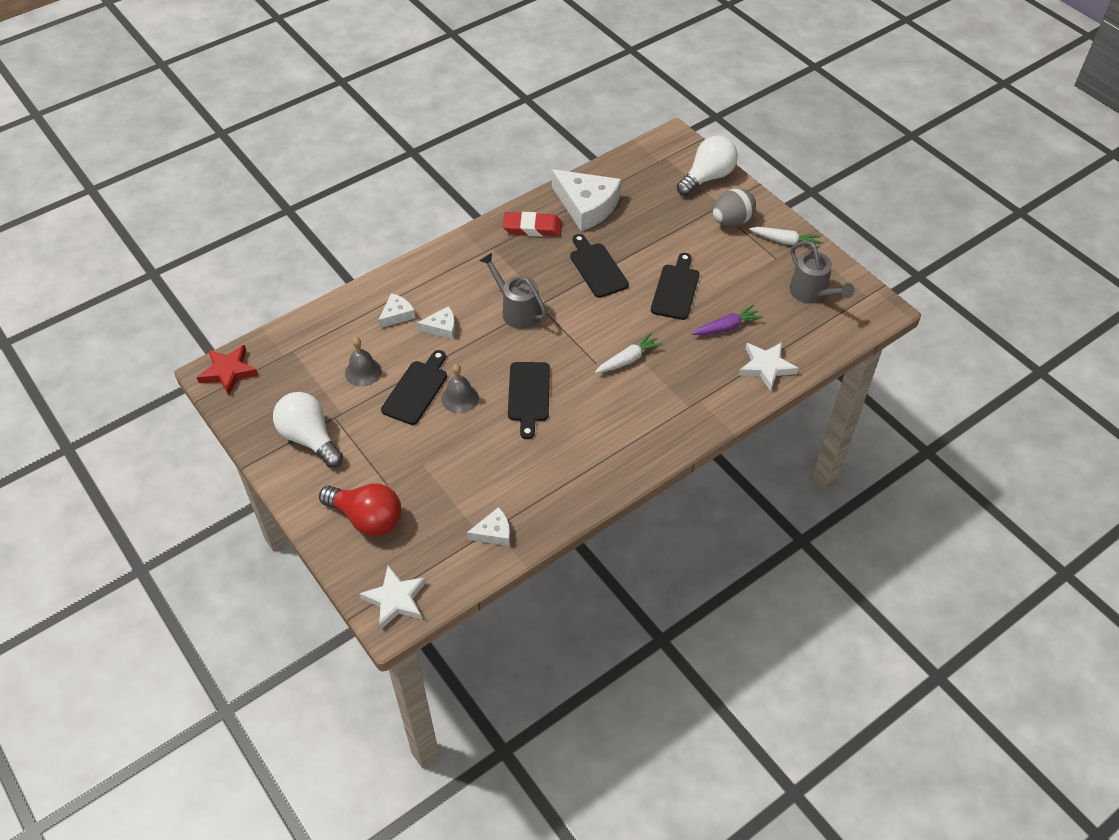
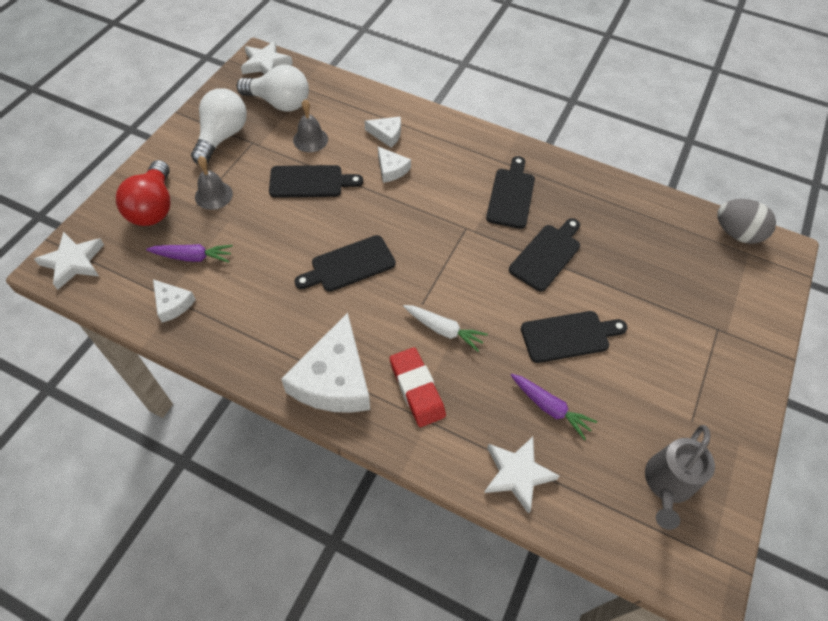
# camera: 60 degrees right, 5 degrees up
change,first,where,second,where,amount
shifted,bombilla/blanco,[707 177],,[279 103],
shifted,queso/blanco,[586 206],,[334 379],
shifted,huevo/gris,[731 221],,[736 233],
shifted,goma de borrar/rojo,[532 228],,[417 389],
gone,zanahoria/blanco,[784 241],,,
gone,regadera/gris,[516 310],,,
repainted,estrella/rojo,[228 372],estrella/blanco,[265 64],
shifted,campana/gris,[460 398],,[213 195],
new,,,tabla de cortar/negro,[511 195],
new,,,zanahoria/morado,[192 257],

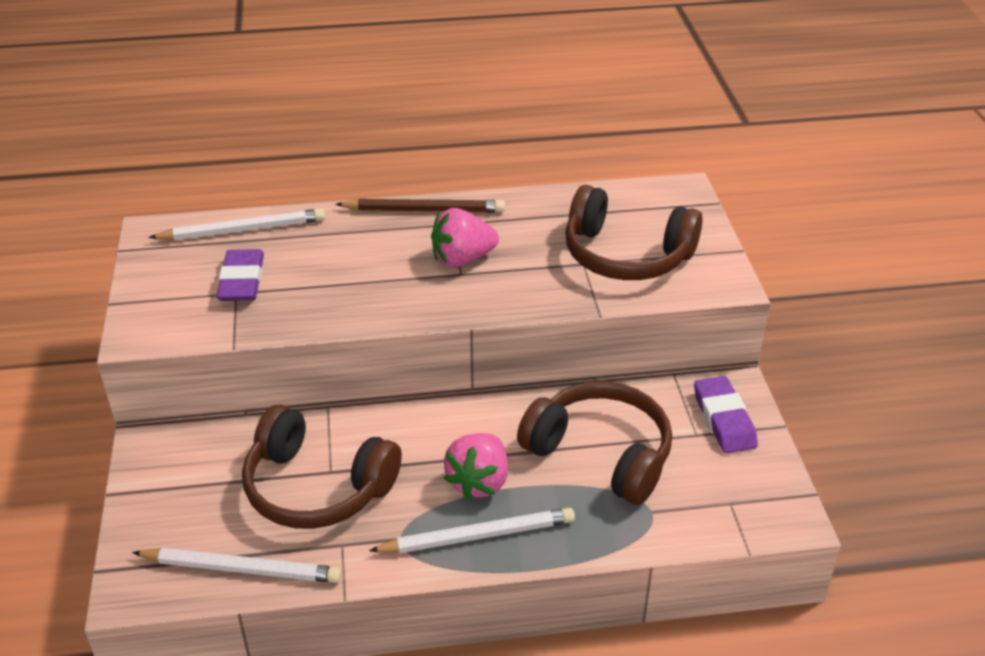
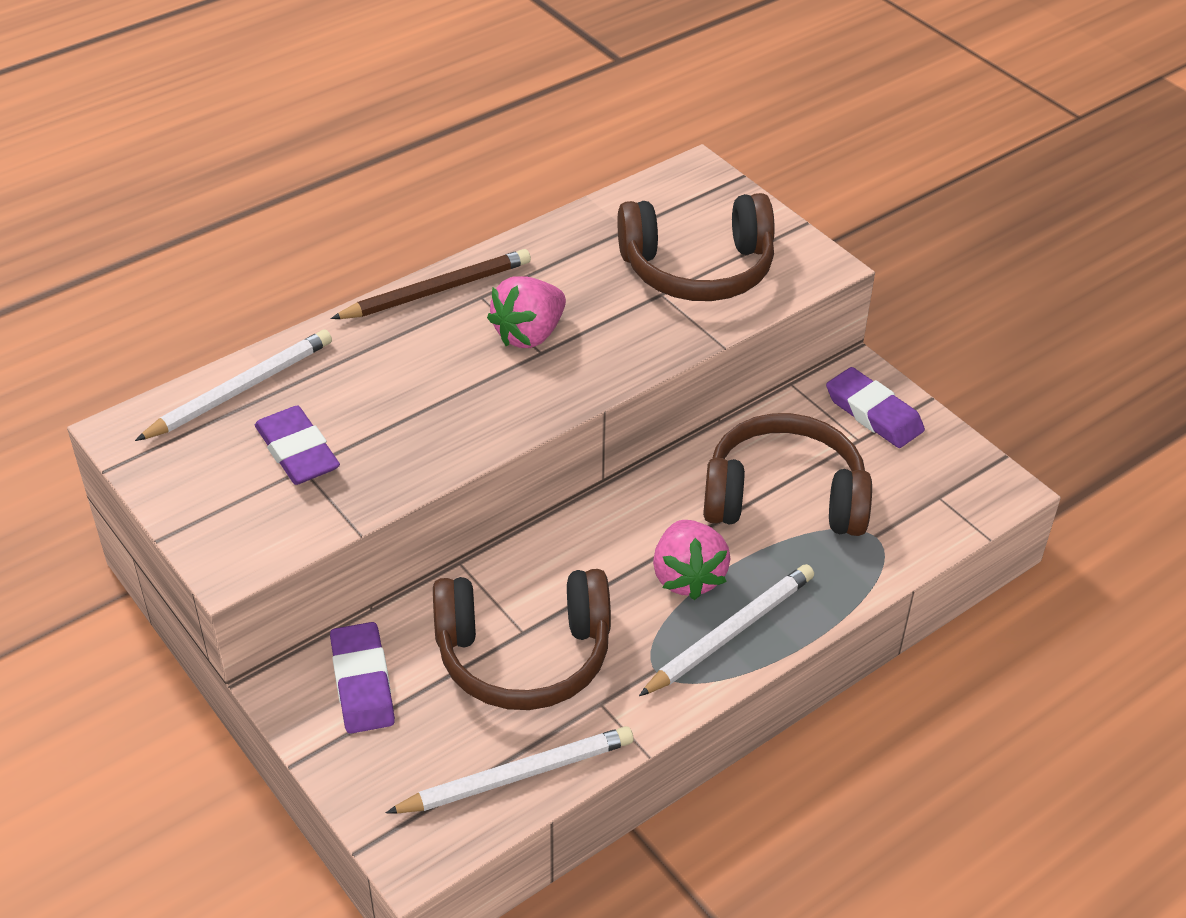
# camera: 30 degrees left, 5 degrees up
change,first,where,second,where,amount
new,,,goma de borrar/morado,[362 683],

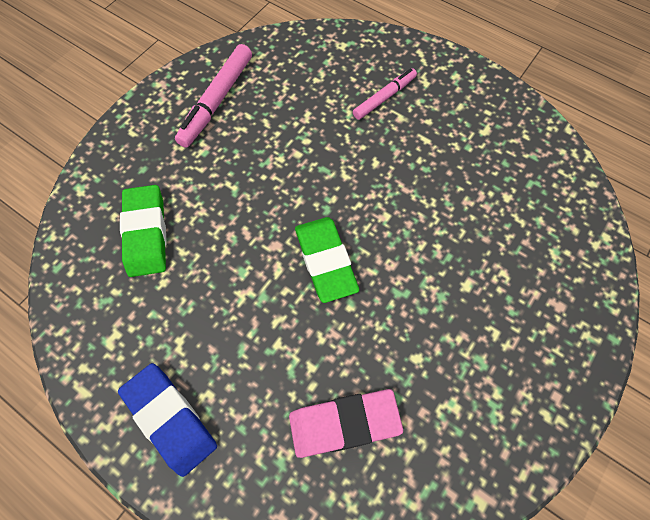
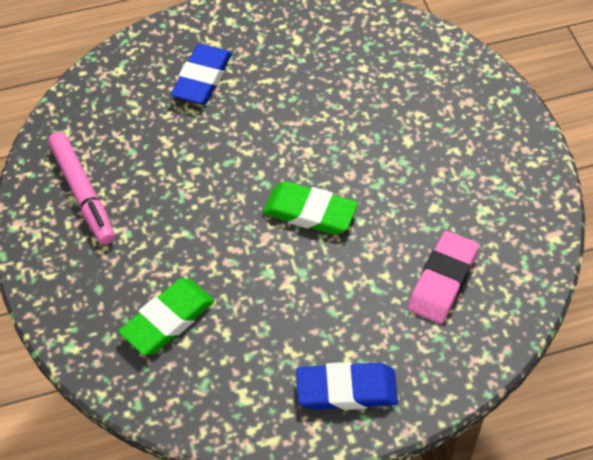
# camera: 50 degrees left, 10 degrees down
change,first,where,second,where,amount
swapped,rotulador/rosa,[384 98],goma de borrar/azul,[202 78],
rotated,goma de borrar/verde,[146 233],,[168 320],75 degrees counterclockwise

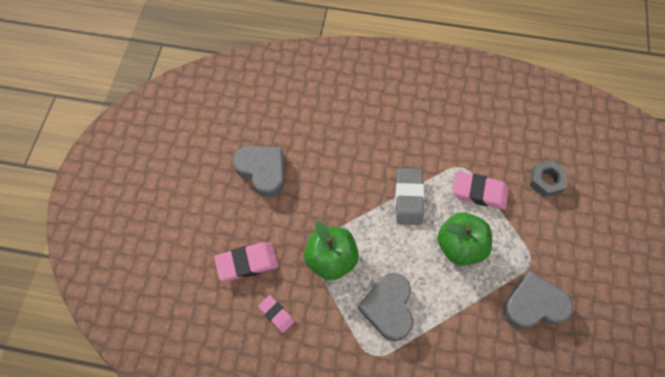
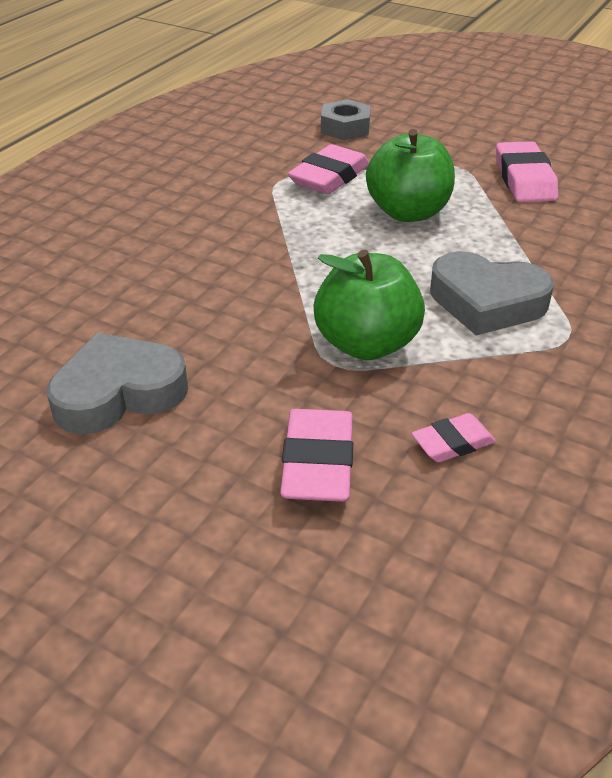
# camera: 70 degrees left, 25 degrees down
change,first,where,second,where,amount
gone,goma de borrar/gris,[408 198],,,
swapped,corazón/gris,[533 304],goma de borrar/rosa,[524 179],

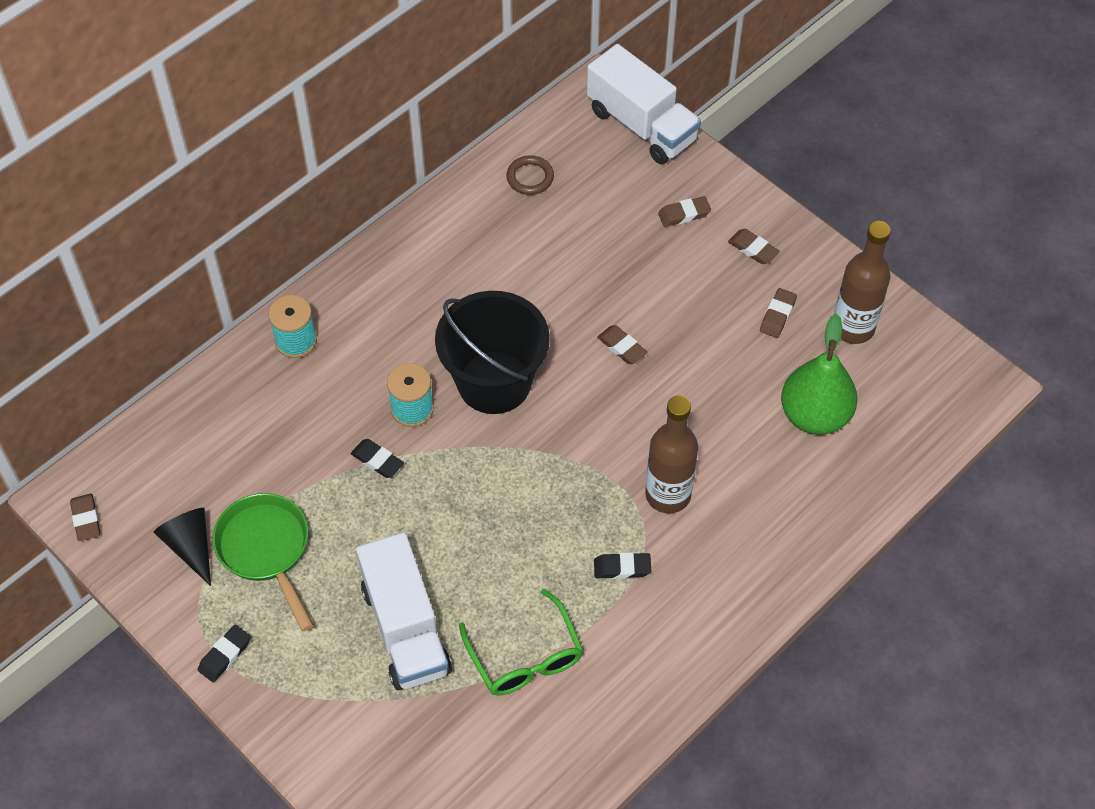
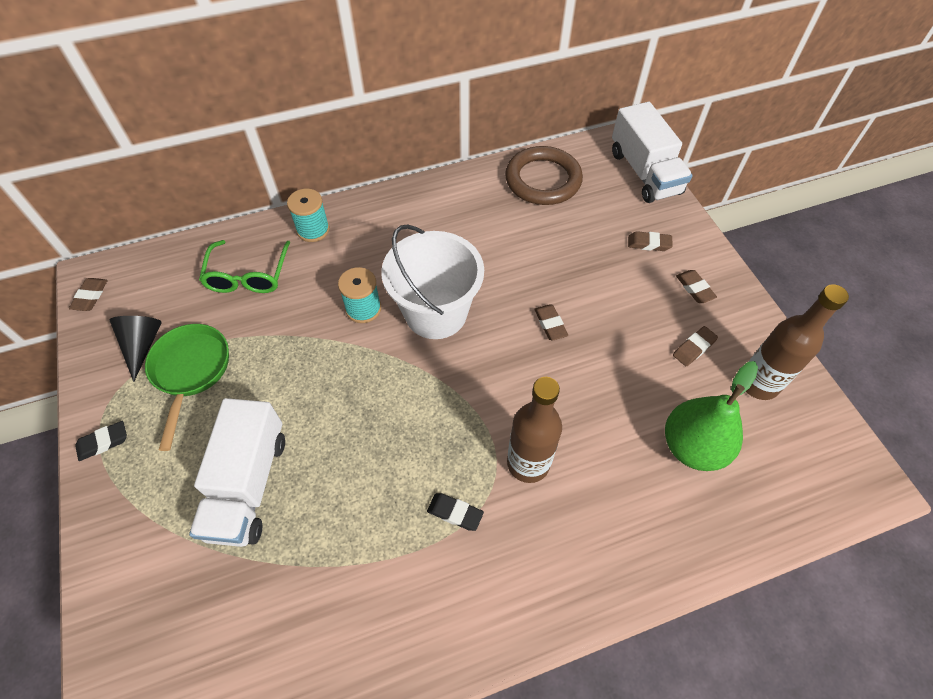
# camera: 25 degrees right, 0 degrees up
change,first,where,second,where,amount
scaled,anillo/marrón,[530 177],,[543 180],x2.05
repainted,balde/negro,[494 382],balde/blanco,[436 313],
gone,goma de borrar/negro,[377 460],,,
shifted,gafas/verde,[525 656],,[248 275],

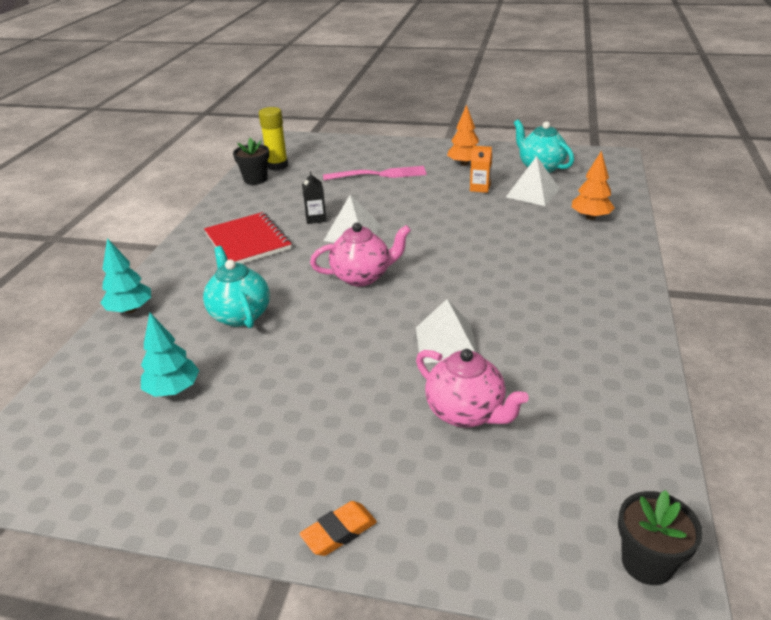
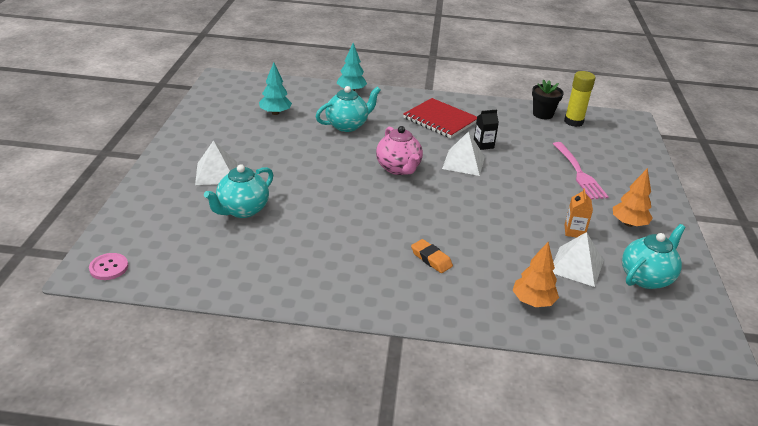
# camera: 80 degrees right, 0 degrees up
change,first,where,second,where,amount
rotated,cuaderno/rojo,[248 241],,[440 120],75 degrees clockwise
shifted,pirámide/blanco,[446 343],,[216 173],
repainted,tetera/rosa,[466 413],tetera/turquesa,[242 210],
swapped,maceta/negro,[647 562],botón/rosa,[109 267],
shifted,goma de borrar/naranja,[339 532],,[431 259],

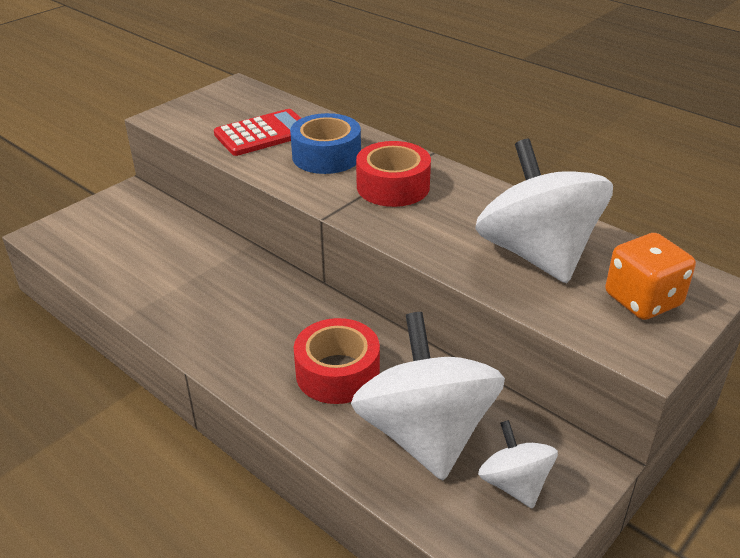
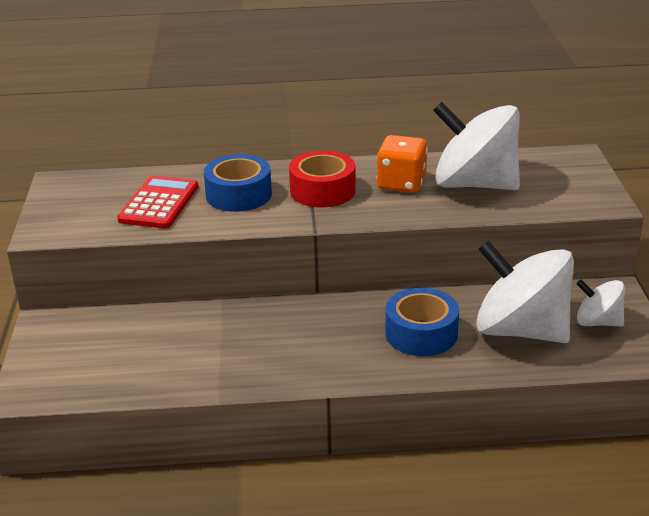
# camera: 45 degrees left, 5 degrees down
change,first,where,second,where,amount
shifted,dado/naranja,[643 300],,[401 183],
repainted,cinta adhesiva/rojo,[337 373],cinta adhesiva/azul,[421 333],

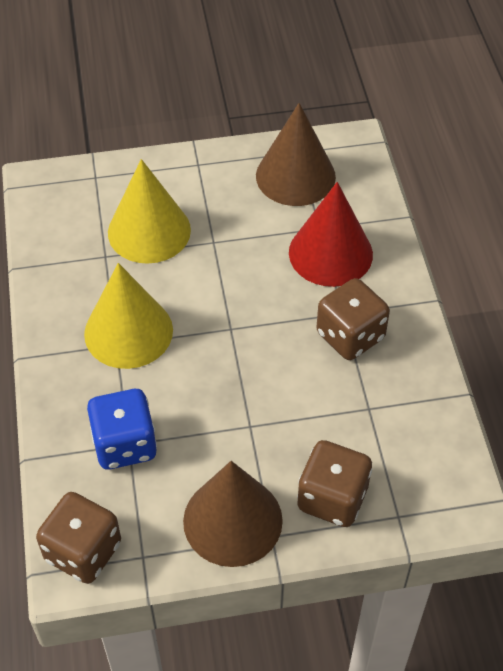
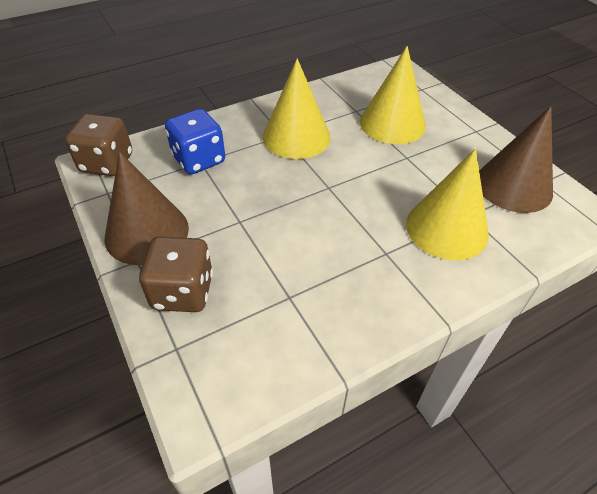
# camera: 70 degrees right, 5 degrees down
change,first,where,second,where,amount
repainted,cono/rojo,[330 253],cono/amarillo,[447 228],
gone,dado/marrón,[350 336],,,

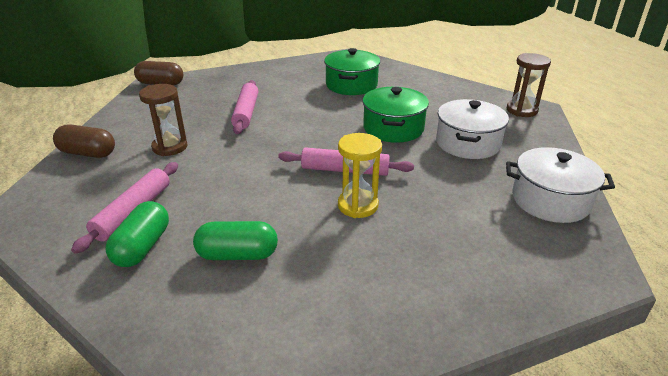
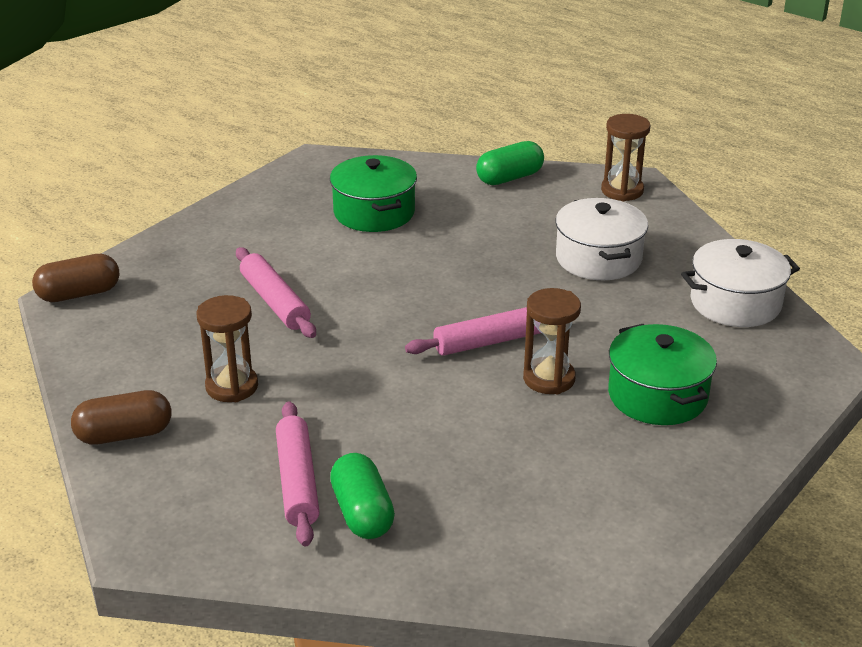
# camera: 30 degrees left, 0 degrees up
change,first,where,second,where,amount
shifted,olla/verde,[393 128],,[657 395],
repainted,reloj de arena/amarillo,[358 205],reloj de arena/marrón,[549 379],
shifted,cápsula/verde,[237 255],,[509 178],

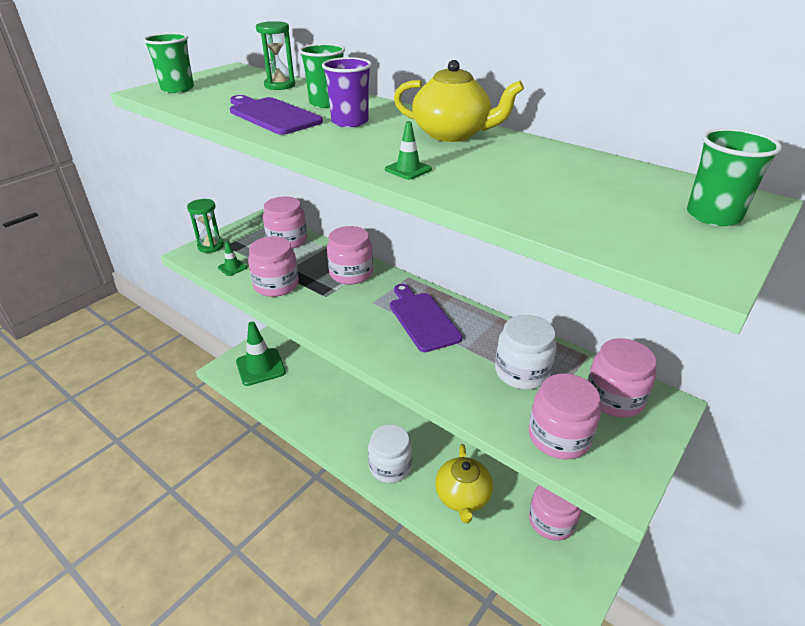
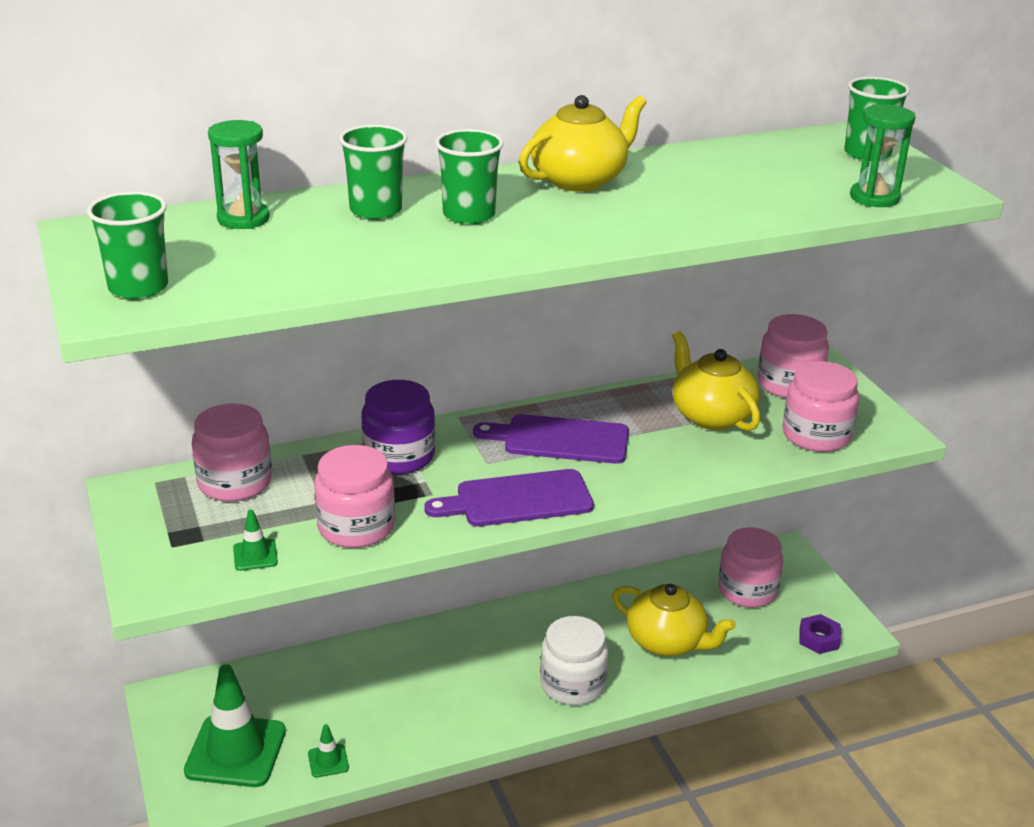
# camera: 60 degrees left, 5 degrees down
change,first,where,second,where,amount
repainted,vaso/morado,[350 122],vaso/verde,[469 215],
shifted,tabla de cortar/morado,[272 115],,[517 500],
shifted,cono de tráfico/verde,[408 169],,[328 761],
shifted,reloj de arena/verde,[211 246],,[874 198],
repainted,tarro/rosa,[351 273],tarro/morado,[399 456],
swapped,tarro/blanco,[522 372],tetera/amarillo,[711 416],
new,,,tuerca/morado,[819 639],

